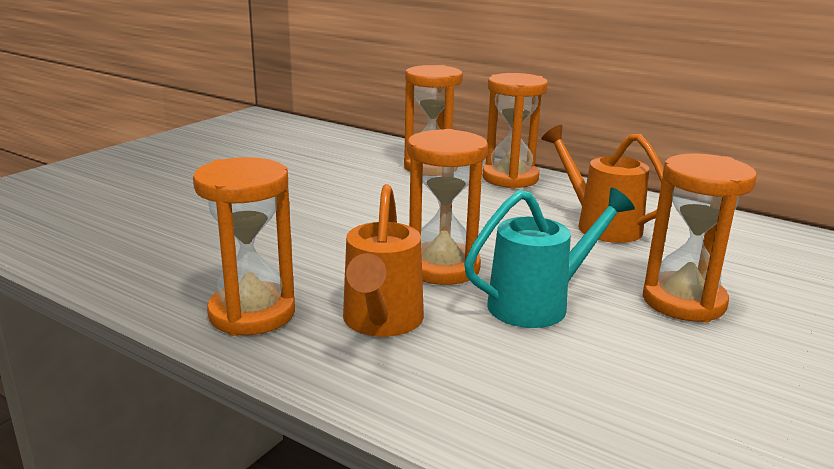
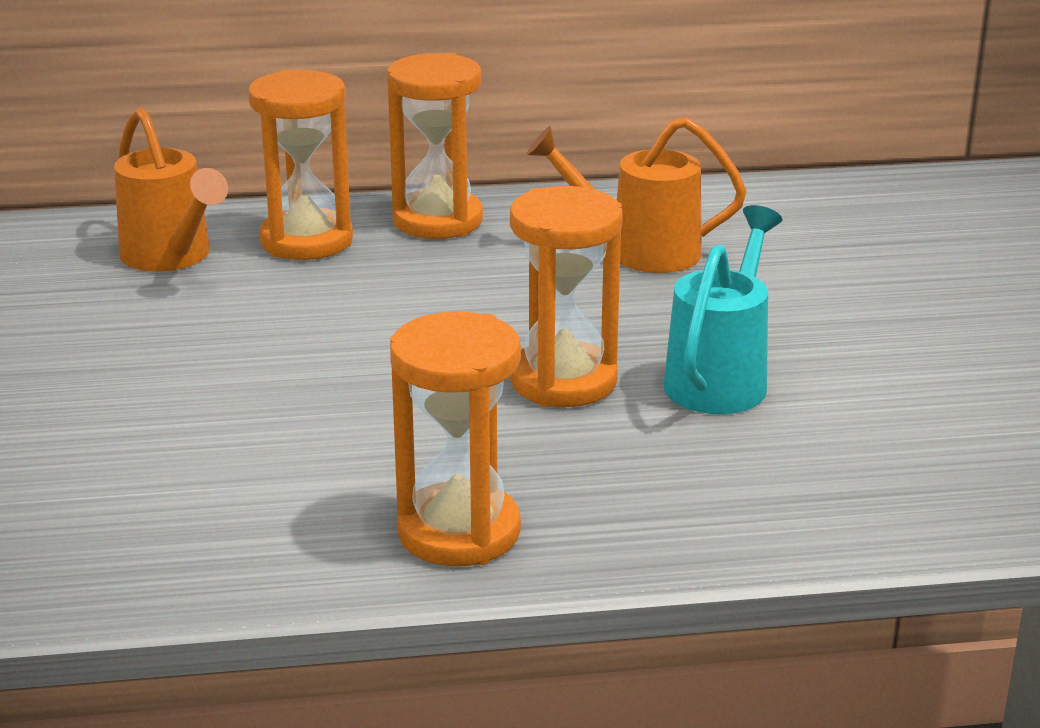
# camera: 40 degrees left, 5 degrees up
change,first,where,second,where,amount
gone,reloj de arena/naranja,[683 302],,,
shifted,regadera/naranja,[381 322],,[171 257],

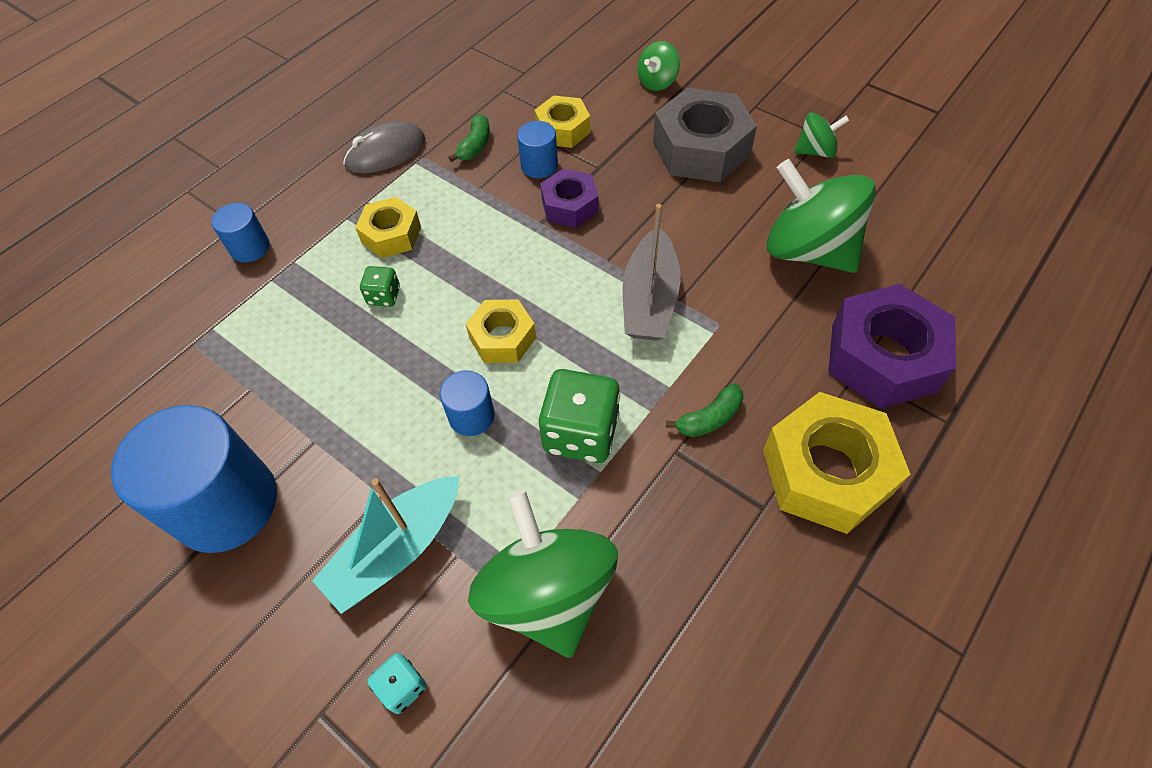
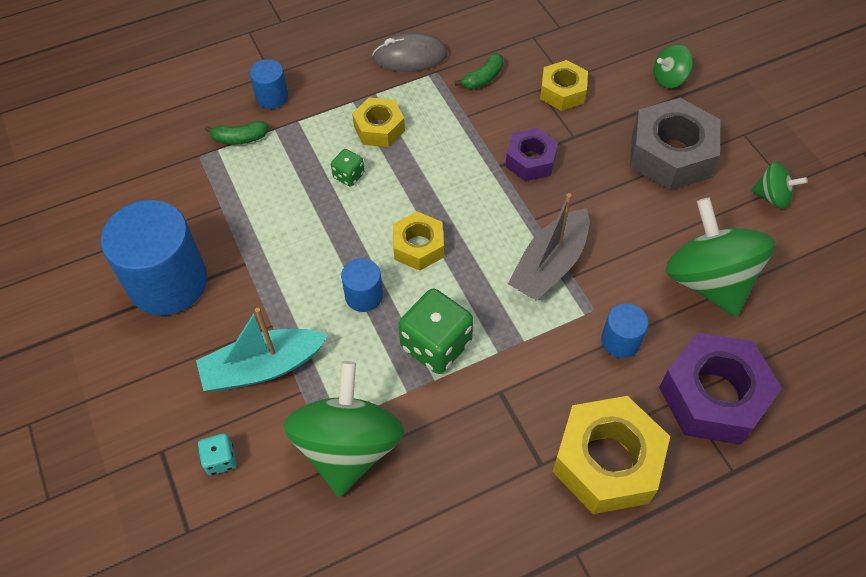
# camera: 25 degrees right, 0 degrees up
change,first,where,second,where,amount
shifted,cilindro/azul,[539 165],,[620 341],
shifted,plátano/verde,[709 418],,[240 138],

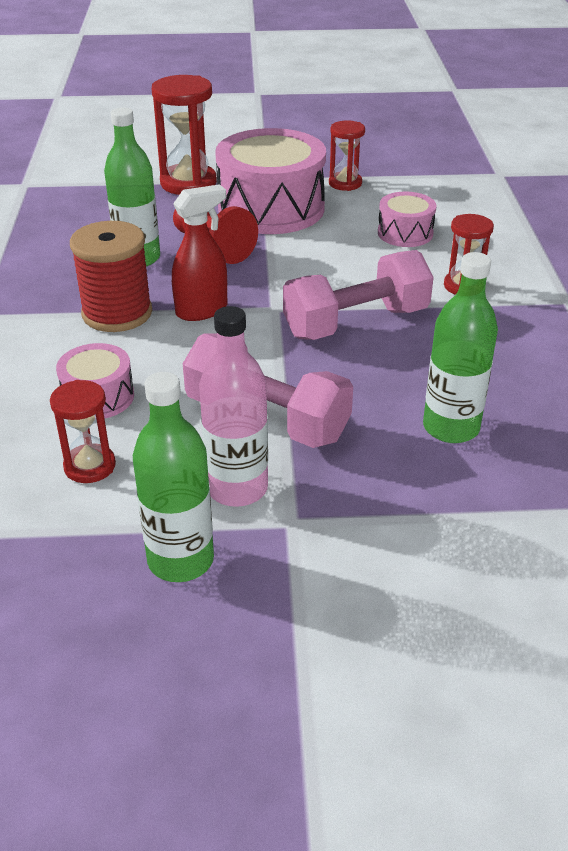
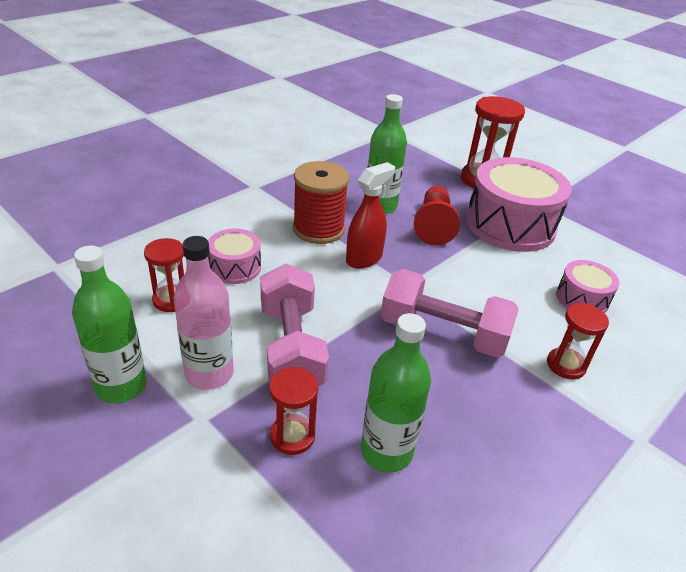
# camera: 45 degrees right, 0 degrees up
change,first,where,second,where,amount
shifted,reloj de arena/rojo,[345 183],,[292 436],
rotated,pulverizador/rojo,[202 310],,[364 258],60 degrees counterclockwise

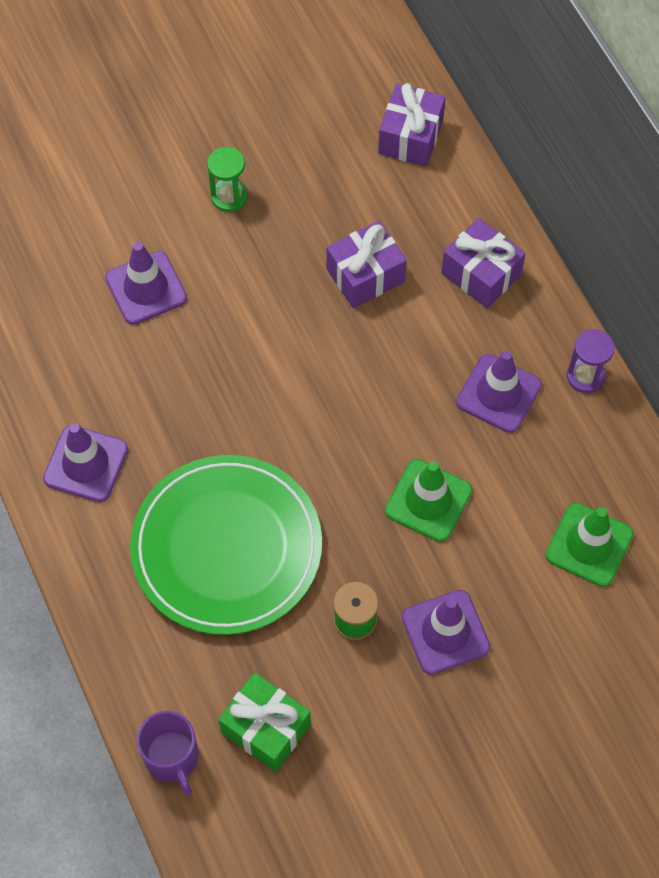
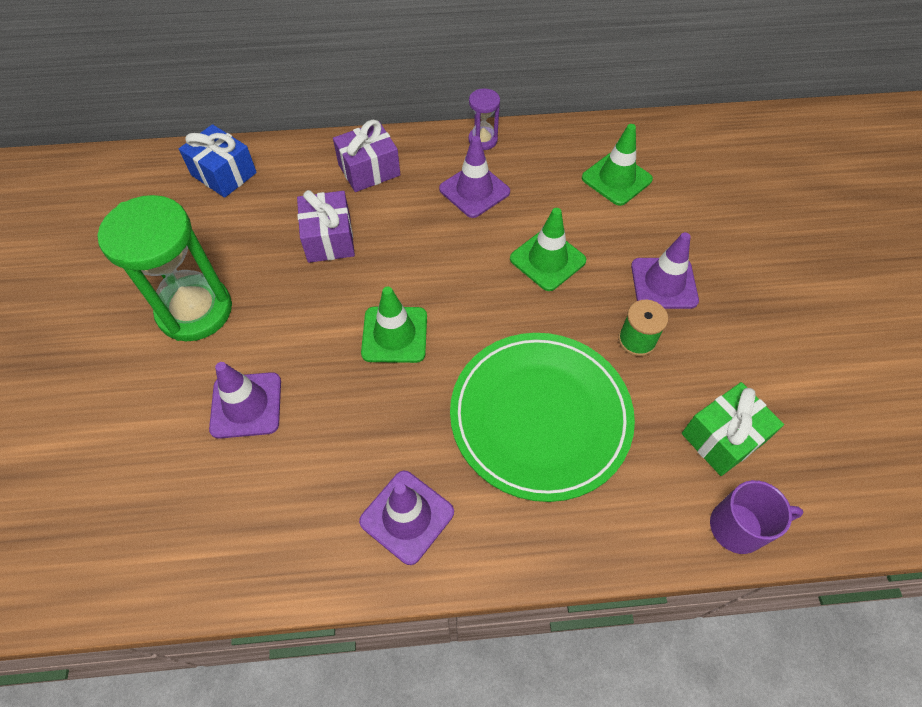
# camera: 70 degrees left, 5 degrees down
change,first,where,second,where,amount
repainted,regalo/morado,[410 137],regalo/azul,[224 174],
scaled,reloj de arena/verde,[229 197],,[195 310],x2.13
new,,,cono de tráfico/verde,[394 334],

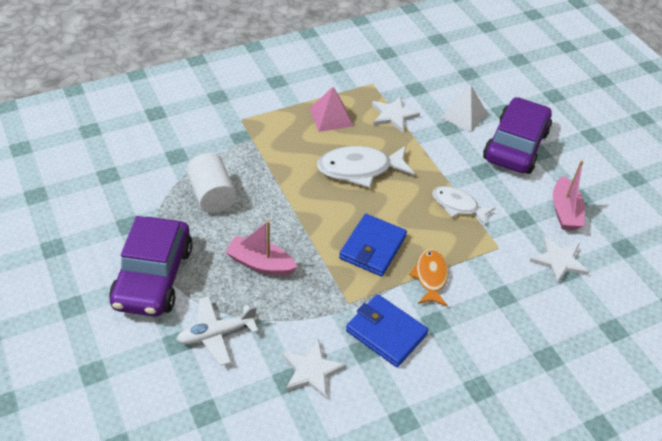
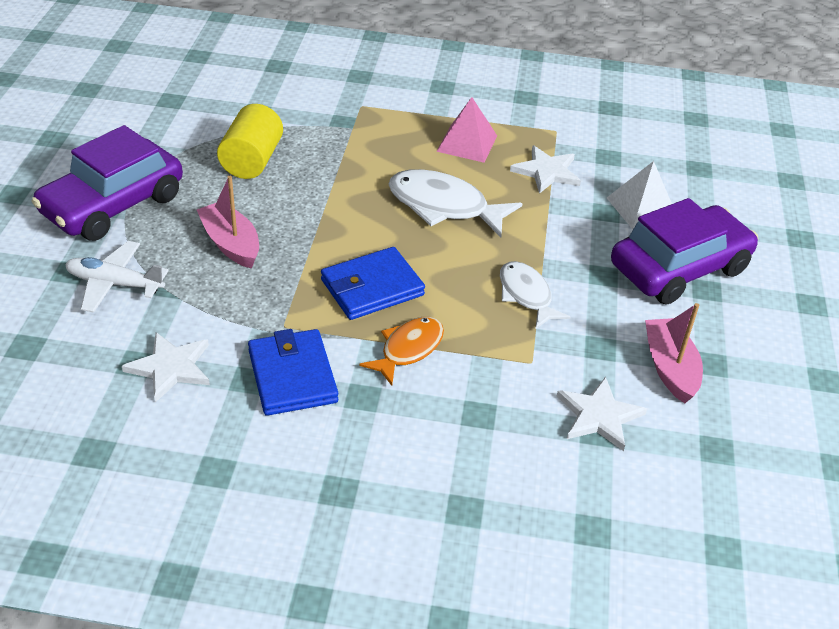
# camera: 35 degrees right, 5 degrees down
change,first,where,second,where,amount
repainted,cilindro/blanco,[212 195],cilindro/amarillo,[252 161],
rotated,barco/rosa,[564 211],,[670 368],135 degrees clockwise

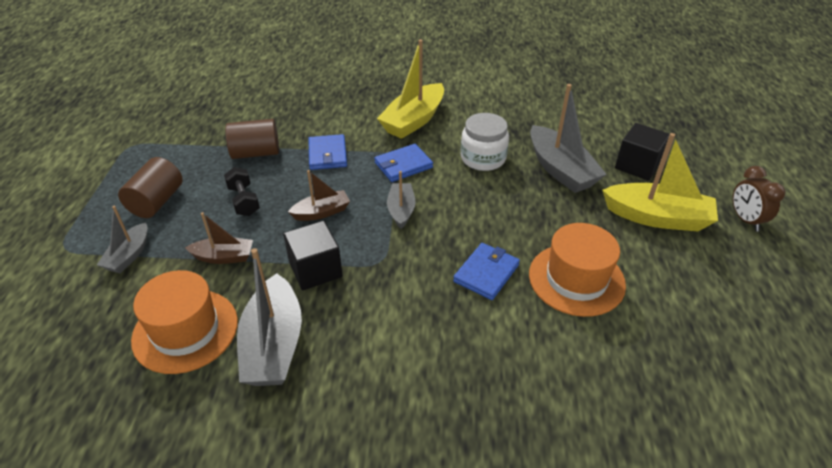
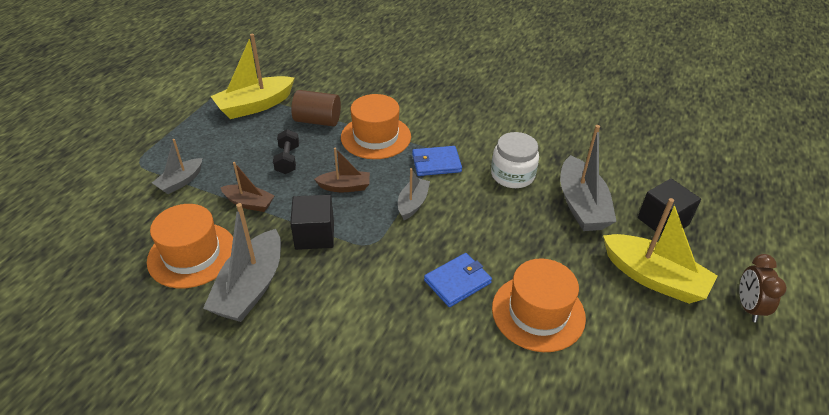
# camera: 20 degrees right, 0 degrees up
change,first,where,second,where,amount
shifted,barco/amarillo,[413 120],,[255 106],
swapped,cartera/azul,[327 154],sombrero/naranja,[376 137],
gone,cilindro/marrón,[156 202],,,

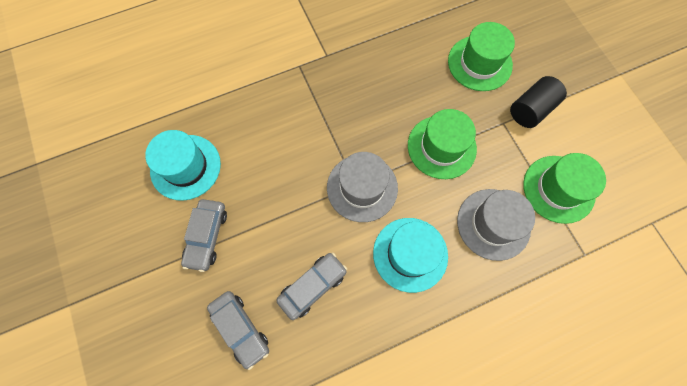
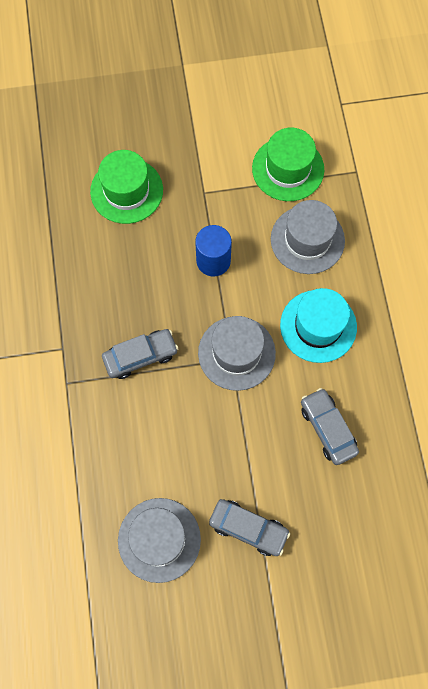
# camera: 75 degrees left, 0 degrees up
change,first,where,second,where,amount
gone,cilindro/negro,[530 110],,,
swapped,sombrero/verde,[441 147],cilindro/azul,[213 261],
repainted,sombrero/turquesa,[185 167],sombrero/gris,[159 539],
shifted,coche/gris,[240 329],,[140 356],

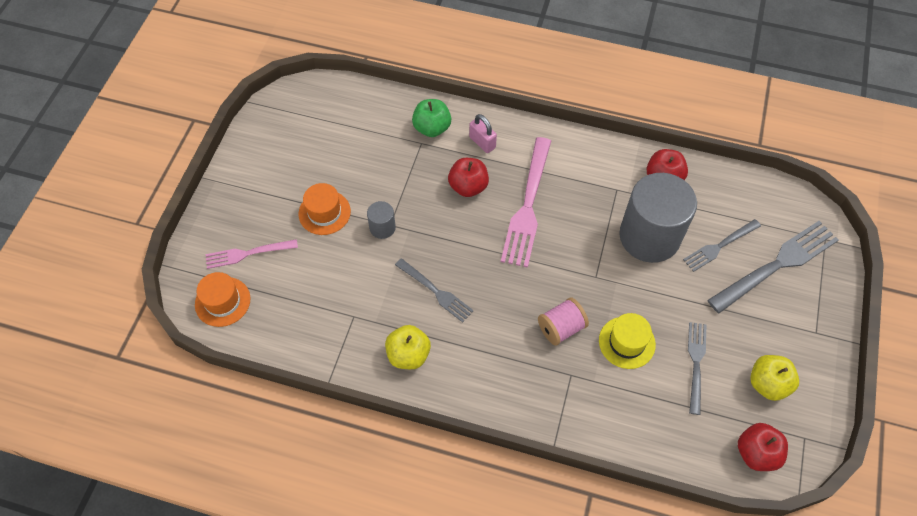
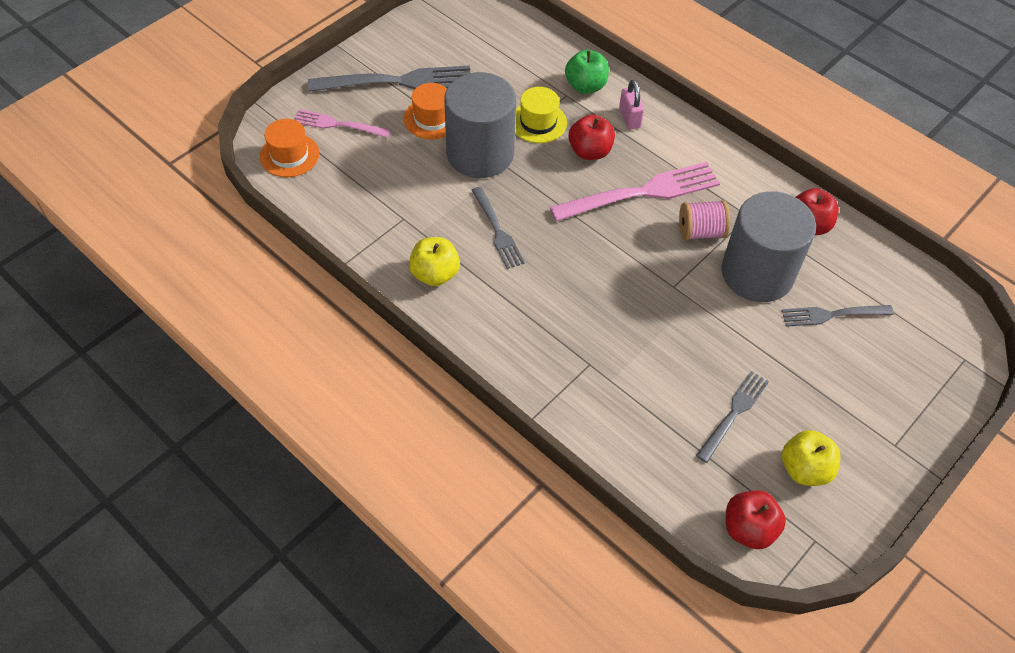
# camera: 25 degrees right, 5 degrees down
change,first,where,second,where,amount
rotated,tenedor/rosa,[528 206],,[641 193],150 degrees counterclockwise
scaled,cilindro/gris,[382 228],,[480 154],x2.33
shifted,tenedor/gris,[776 265],,[398 82],
shifted,carrete/rosa,[561 328],,[701 232],
shifted,sombrero/amarillo,[627 342],,[538 122],

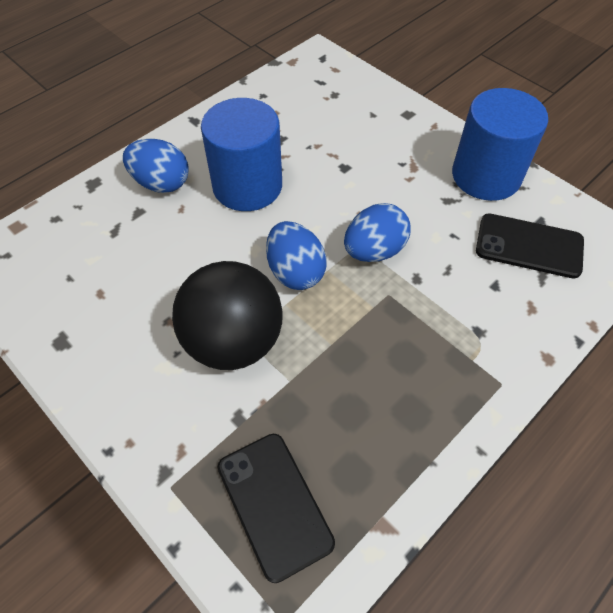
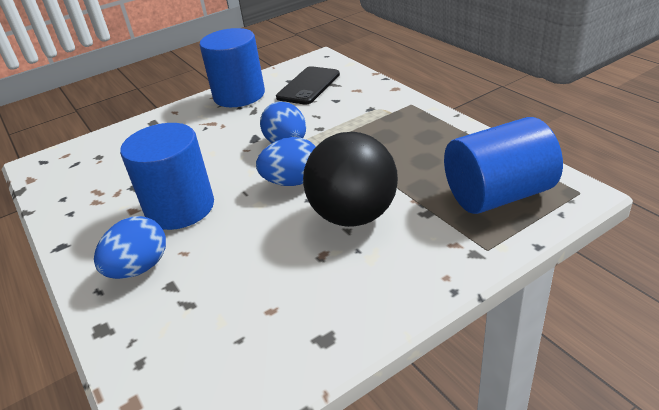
# camera: 75 degrees left, 20 degrees down
change,first,where,second,where,amount
swapped,móvil/negro,[274 504],cilindro/azul,[498 195],

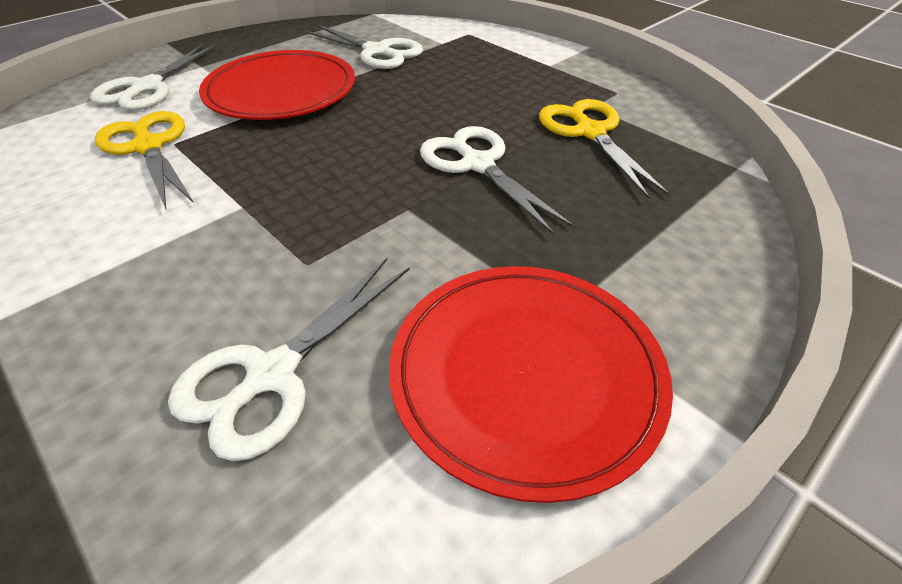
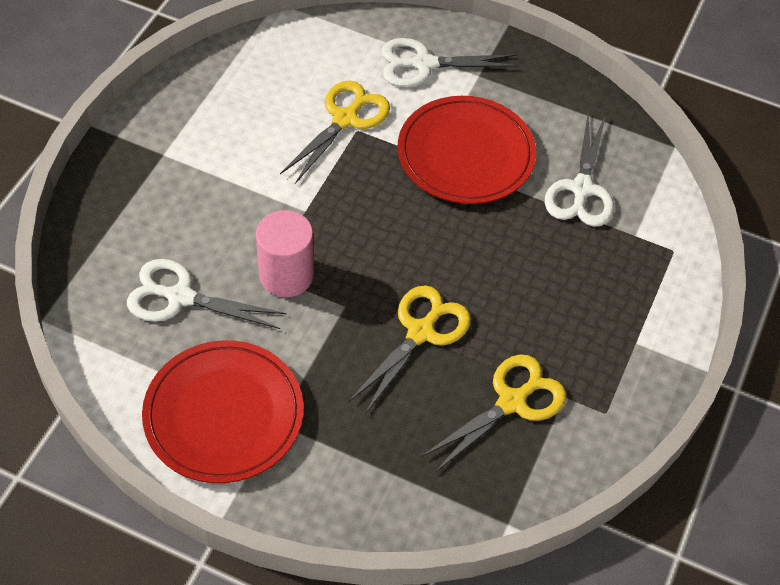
# camera: 65 degrees right, 10 degrees up
change,first,where,second,where,amount
repainted,tijeras/blanco,[478 164],tijeras/amarillo,[421 332],
new,,,cilindro/rosa,[286 275],

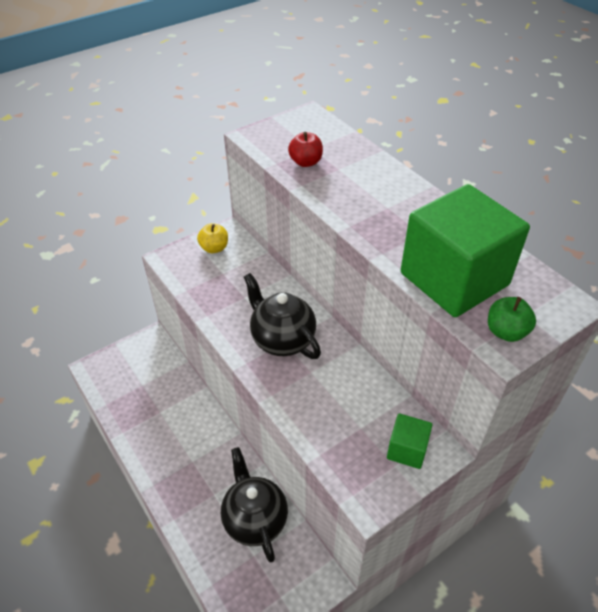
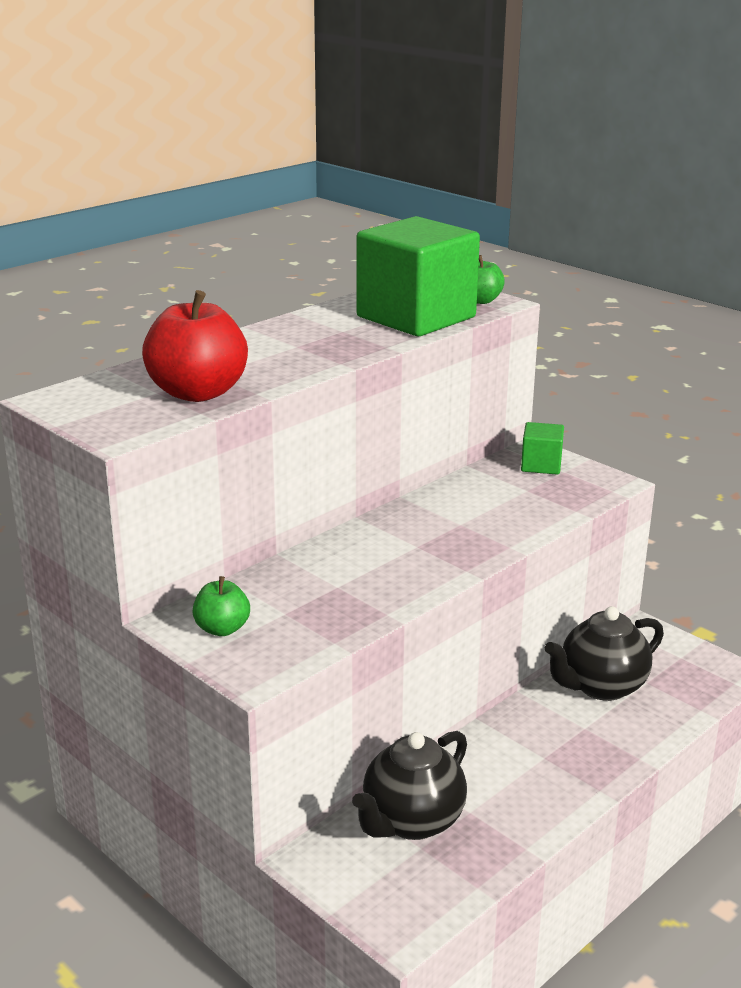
# camera: 100 degrees left, 20 degrees down
change,first,where,second,where,amount
scaled,manzana/rojo,[306 162],,[198 393],x1.89
repainted,manzana/amarillo,[214 248],manzana/verde,[222 629],
shifted,tetera/negro,[282 340],,[412 821],

